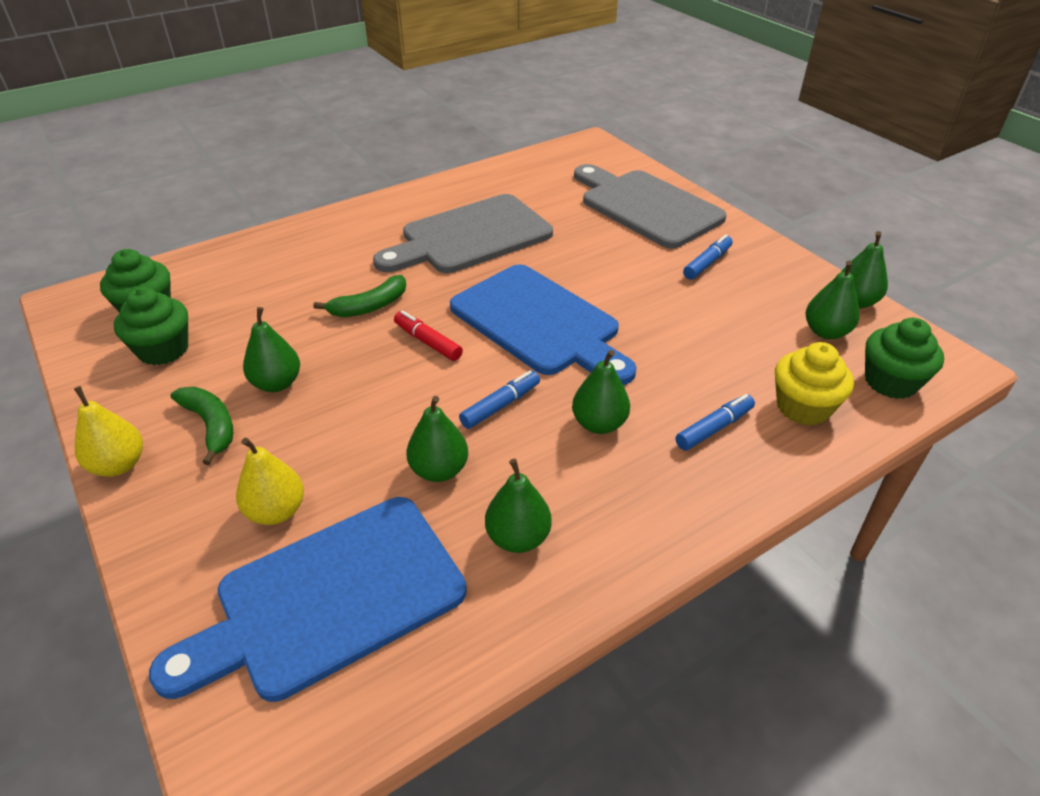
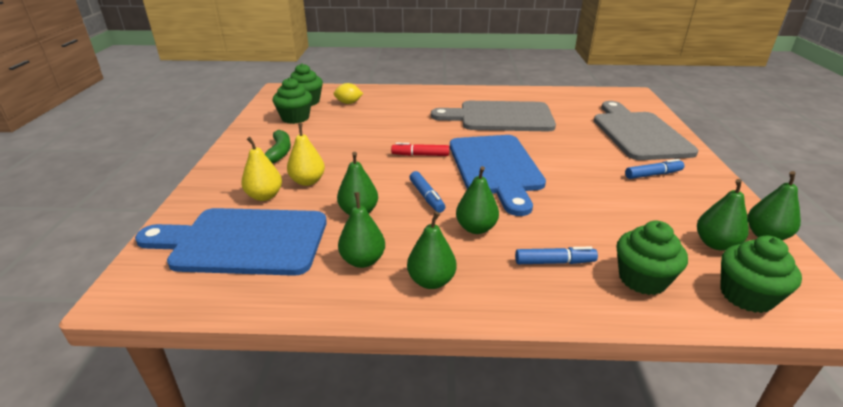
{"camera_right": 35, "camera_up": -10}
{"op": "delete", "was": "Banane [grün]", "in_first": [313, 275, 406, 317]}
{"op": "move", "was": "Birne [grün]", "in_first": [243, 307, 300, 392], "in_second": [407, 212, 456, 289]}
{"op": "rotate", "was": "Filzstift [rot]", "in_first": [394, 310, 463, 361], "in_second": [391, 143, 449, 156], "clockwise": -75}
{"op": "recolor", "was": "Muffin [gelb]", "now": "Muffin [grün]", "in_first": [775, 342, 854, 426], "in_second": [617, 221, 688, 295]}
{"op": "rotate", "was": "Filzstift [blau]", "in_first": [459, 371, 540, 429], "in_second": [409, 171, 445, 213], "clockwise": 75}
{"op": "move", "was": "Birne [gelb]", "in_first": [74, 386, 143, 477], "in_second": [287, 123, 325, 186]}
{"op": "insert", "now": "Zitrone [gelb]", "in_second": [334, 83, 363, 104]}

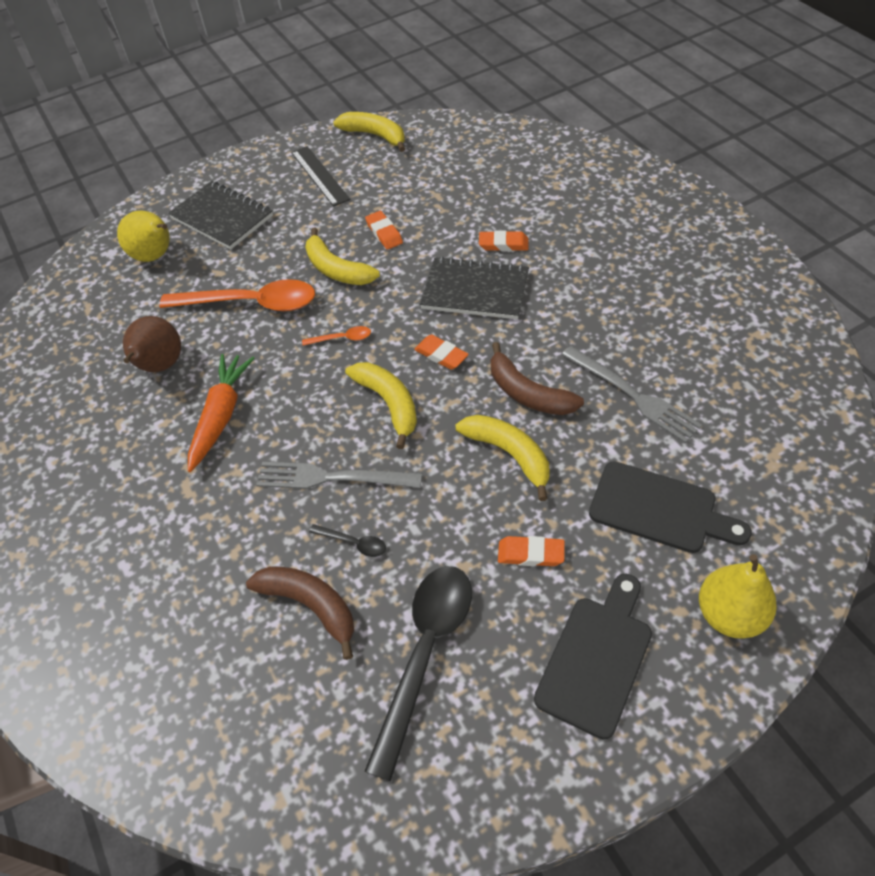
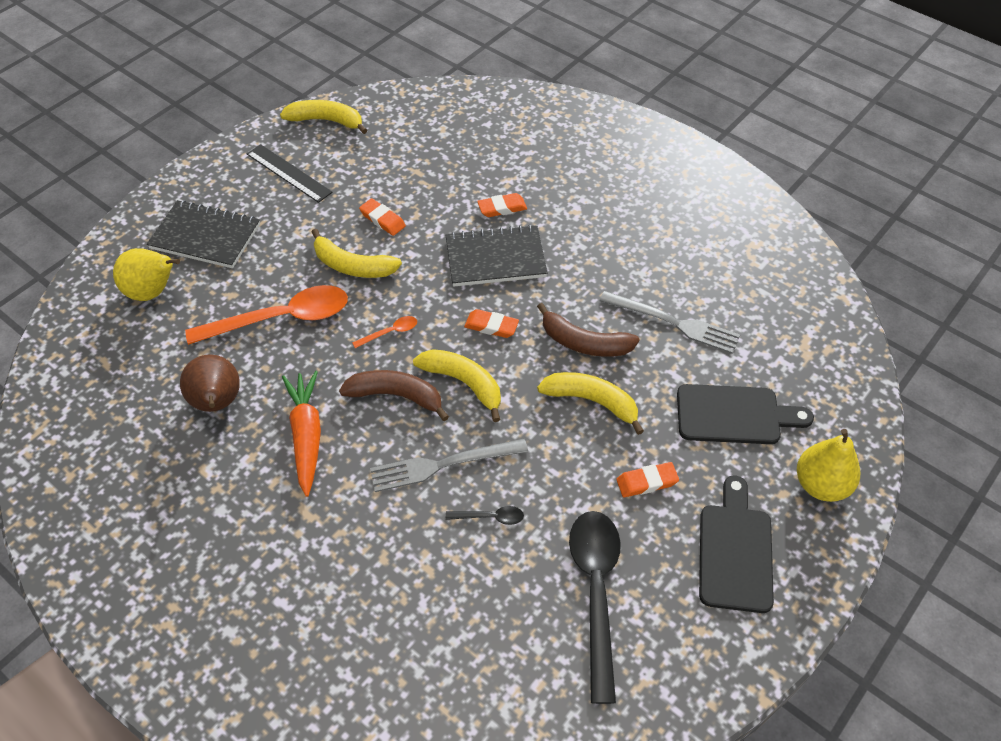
{"camera_right": -25, "camera_up": 0}
{"op": "move", "was": "Banane [braun]", "in_first": [246, 566, 354, 660], "in_second": [339, 370, 449, 421]}

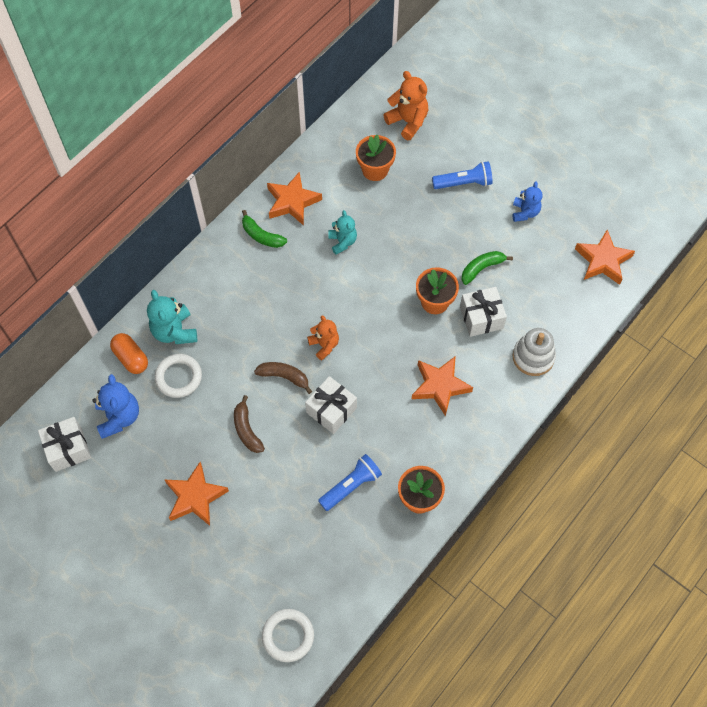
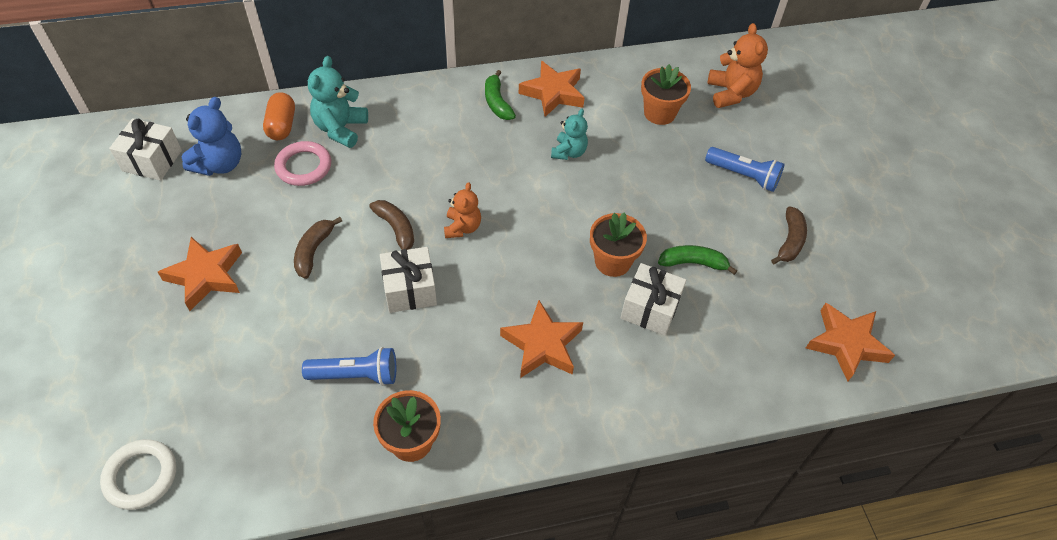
{"camera_right": 35, "camera_up": -10}
{"op": "replace", "was": "Teddybär [blau]", "now": "Banane [braun]", "in_first": [512, 182, 543, 222], "in_second": [771, 206, 807, 265]}
{"op": "delete", "was": "Stapelspielzeug [weiß]", "in_first": [512, 328, 556, 376]}
{"op": "recolor", "was": "Ring [weiß]", "now": "Ring [rosa]", "in_first": [155, 354, 202, 398], "in_second": [274, 141, 331, 186]}

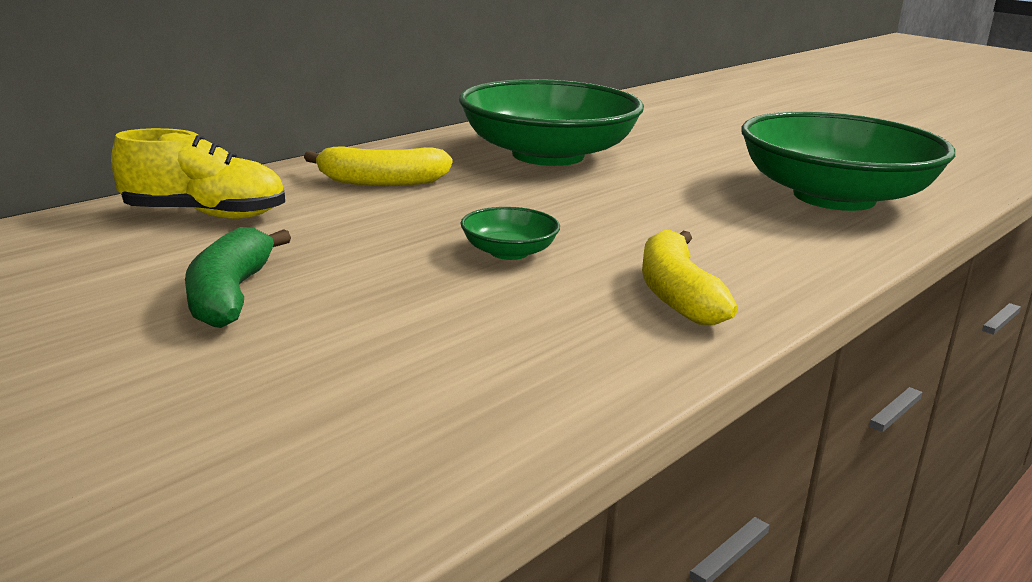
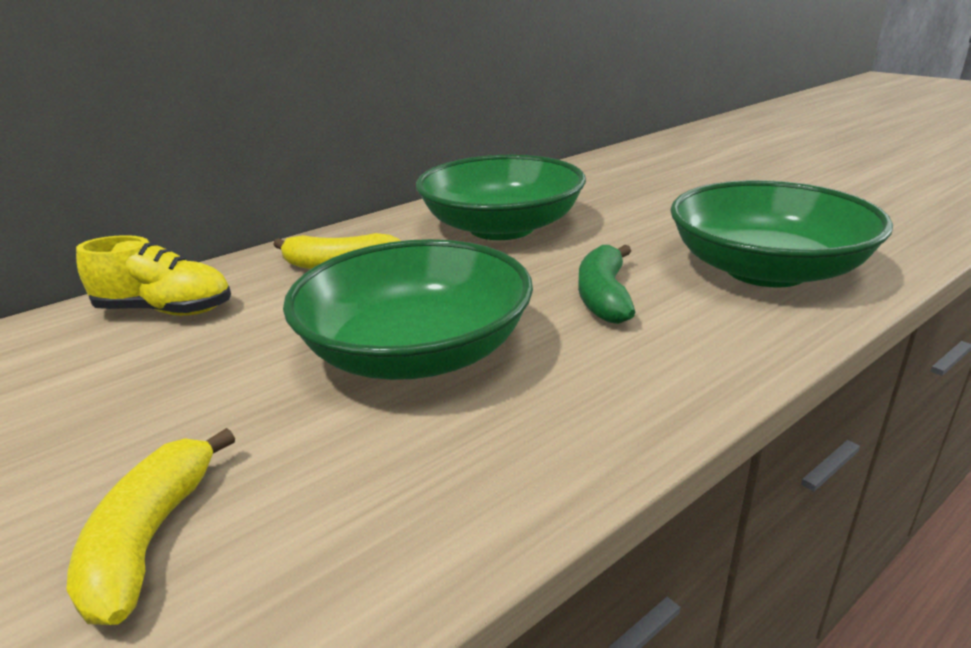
{"camera_right": 10, "camera_up": 5}
{"op": "resize", "was": "Schüssel [grün]", "in_first": [461, 207, 560, 260], "in_second": [283, 239, 533, 380], "ratio": 2.47}
{"op": "move", "was": "Banane [grün]", "in_first": [185, 227, 291, 328], "in_second": [578, 245, 636, 324]}
{"op": "move", "was": "Banane [gelb]", "in_first": [642, 229, 738, 325], "in_second": [66, 428, 235, 625]}

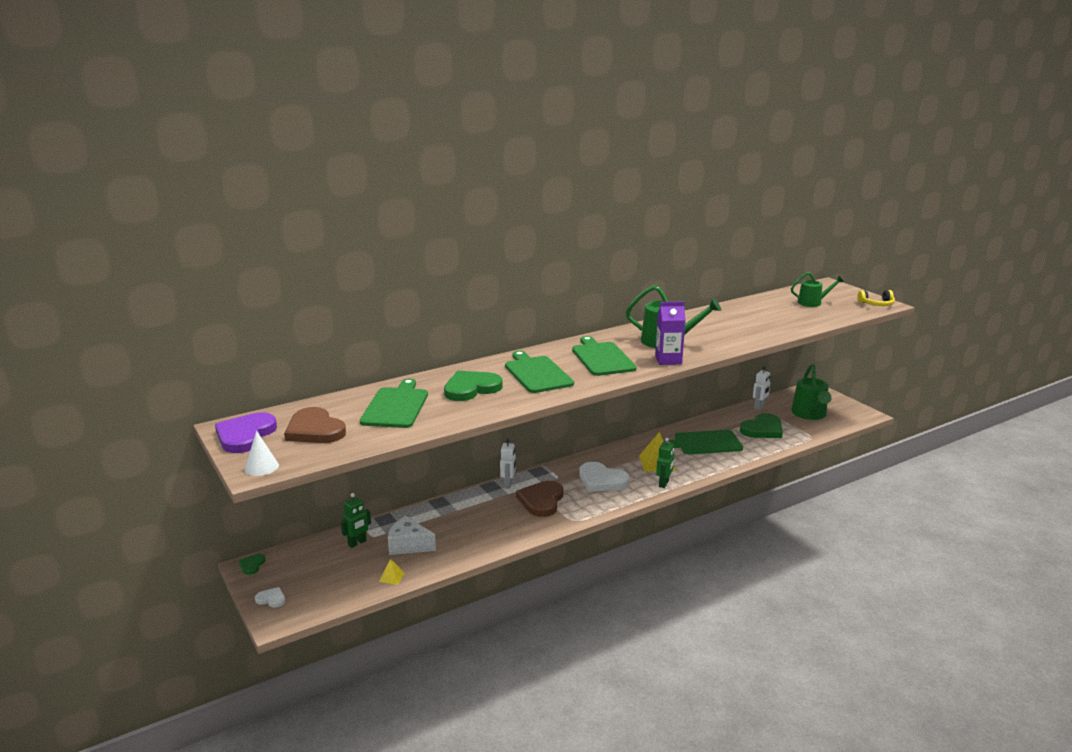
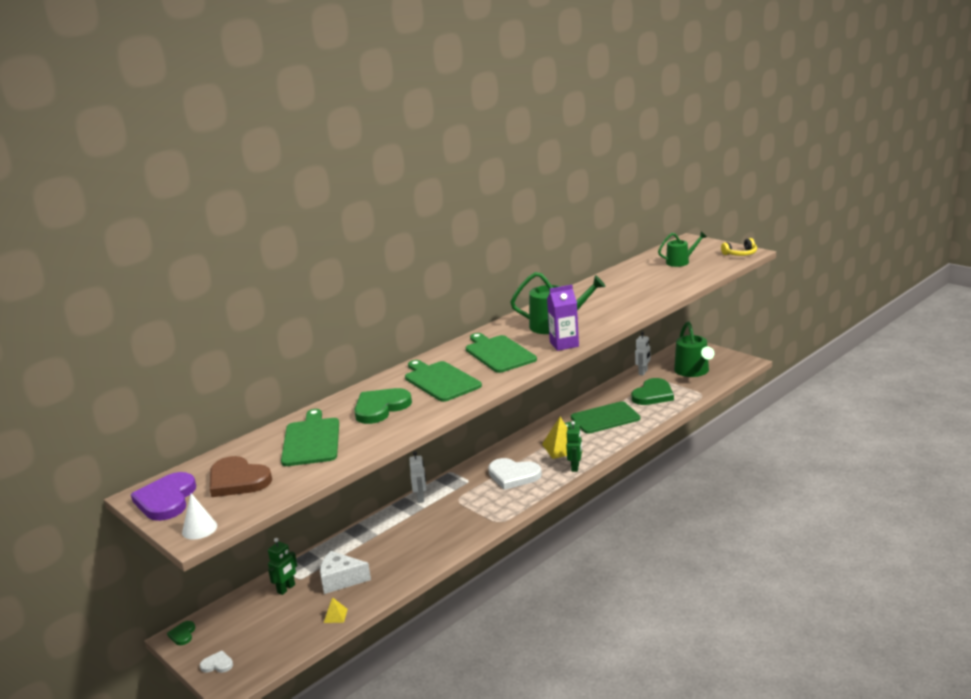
{"camera_right": -10, "camera_up": 0}
{"op": "delete", "was": "Herz [braun]", "in_first": [516, 481, 563, 517]}

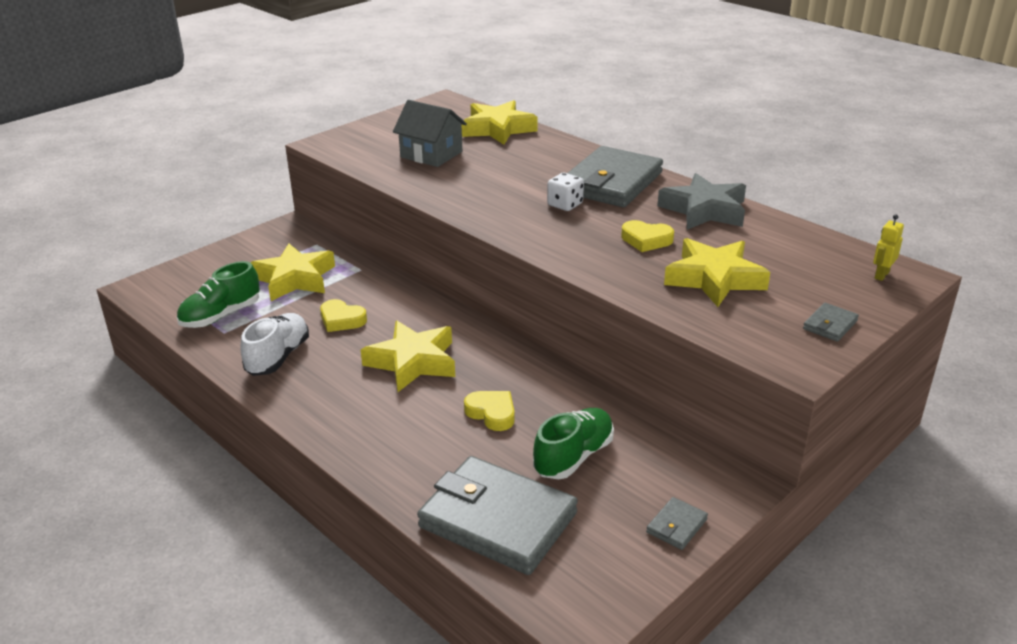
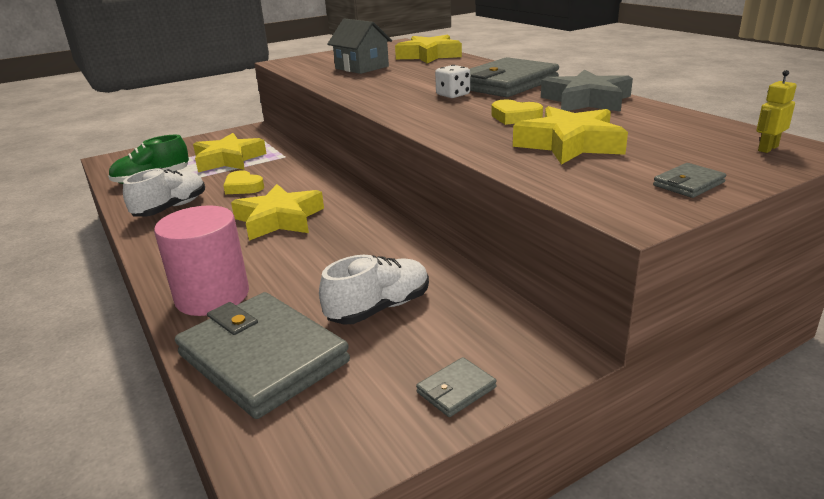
{"camera_right": 15, "camera_up": -5}
{"op": "delete", "was": "Herz [gelb]", "in_first": [464, 391, 515, 431]}
{"op": "recolor", "was": "Schuh [grün]", "now": "Schuh [weiß]", "in_first": [533, 408, 614, 479], "in_second": [319, 255, 429, 325]}
{"op": "insert", "now": "Vollzylinder [rosa]", "in_second": [154, 205, 249, 316]}

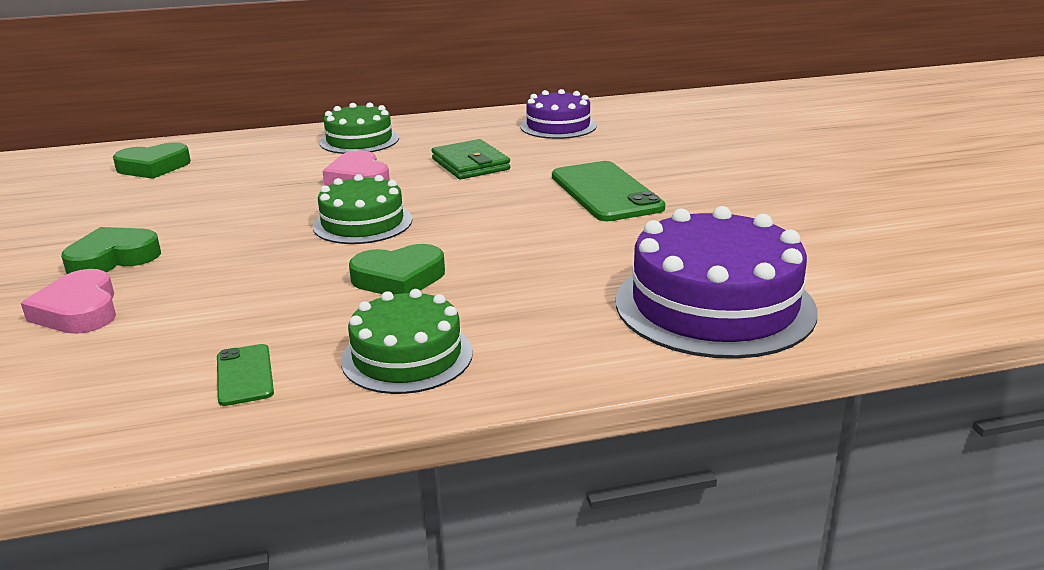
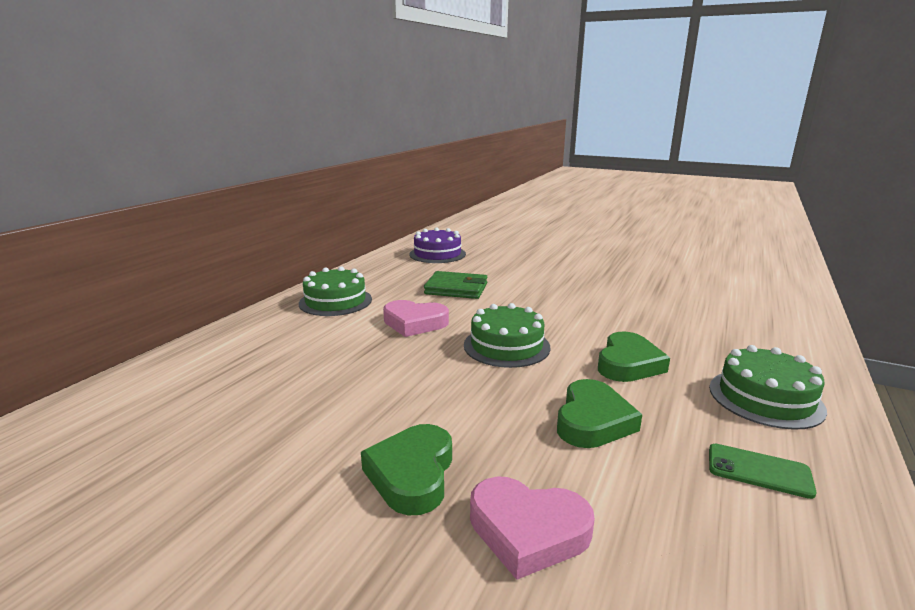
{"camera_right": -50, "camera_up": -5}
{"op": "move", "was": "Herz [grün]", "in_first": [113, 142, 191, 179], "in_second": [557, 379, 642, 448]}
{"op": "delete", "was": "Handy [grün]", "in_first": [552, 161, 665, 221]}
{"op": "delete", "was": "Kuchen [lila]", "in_first": [616, 206, 818, 359]}

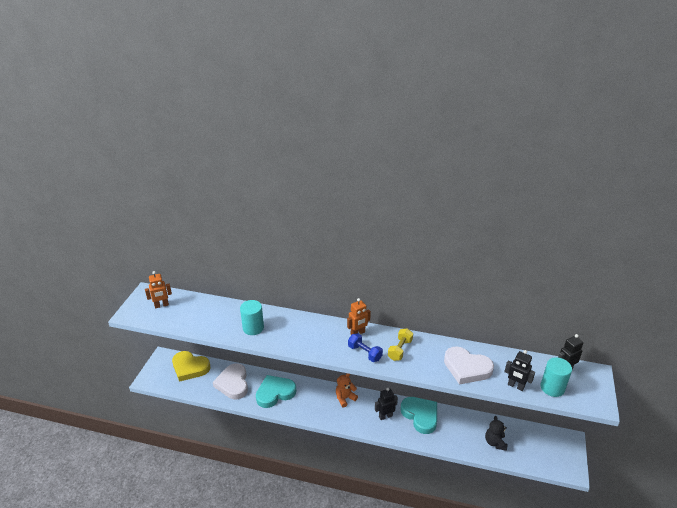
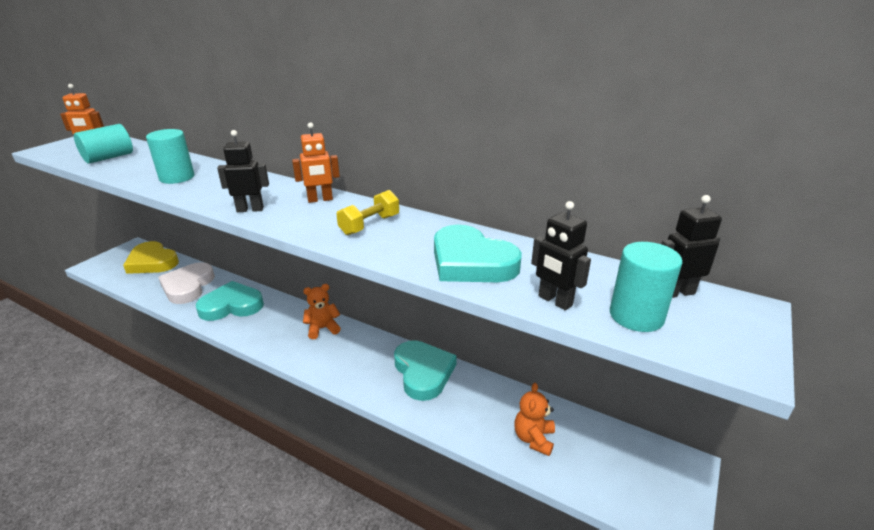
{"camera_right": 15, "camera_up": -5}
{"op": "delete", "was": "Hantel [blau]", "in_first": [348, 333, 383, 362]}
{"op": "recolor", "was": "Herz [weiß]", "now": "Herz [türkis]", "in_first": [444, 346, 494, 384], "in_second": [434, 225, 522, 282]}
{"op": "move", "was": "Roboter [schwarz]", "in_first": [375, 388, 398, 420], "in_second": [217, 130, 269, 212]}
{"op": "recolor", "was": "Teddybär [schwarz]", "now": "Teddybär [orange]", "in_first": [485, 416, 508, 451], "in_second": [515, 383, 555, 456]}
{"op": "insert", "now": "Vollzylinder [türkis]", "in_second": [74, 124, 133, 164]}

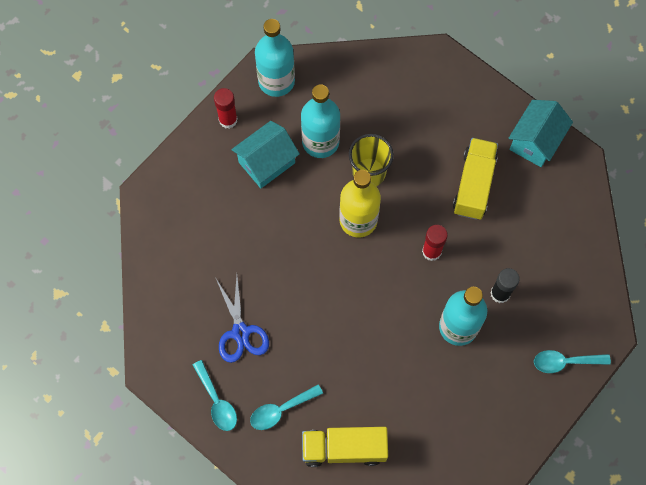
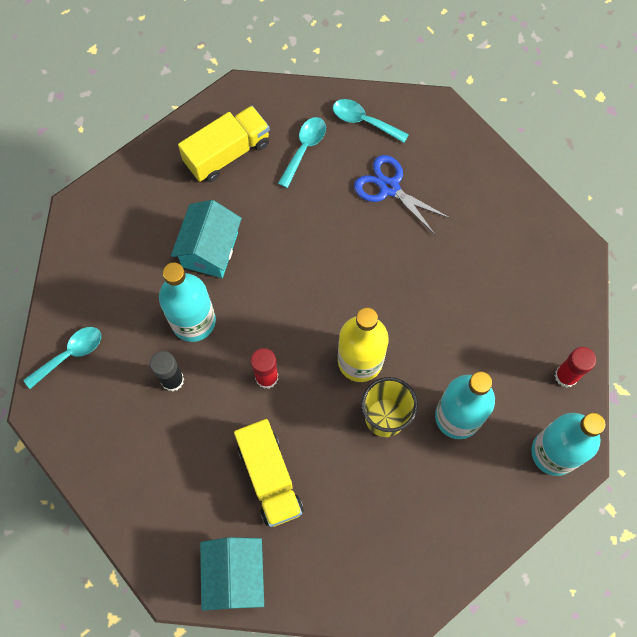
{"camera_right": 145, "camera_up": 0}
{"op": "move", "was": "Haus [türkis]", "in_first": [232, 121, 300, 188], "in_second": [171, 200, 242, 278]}

